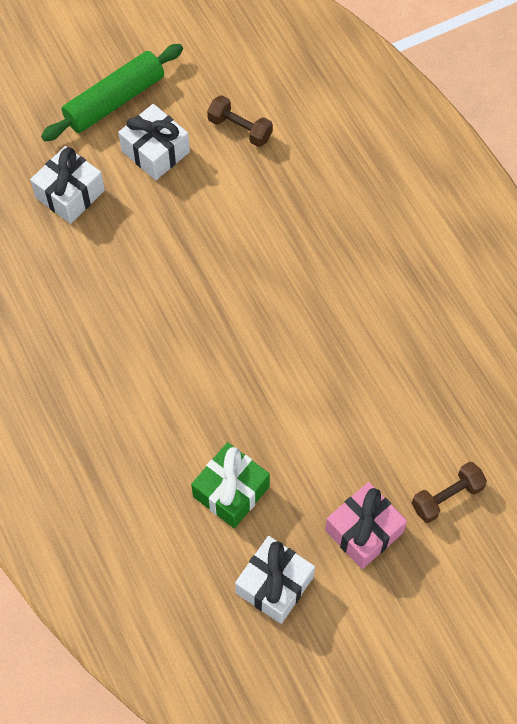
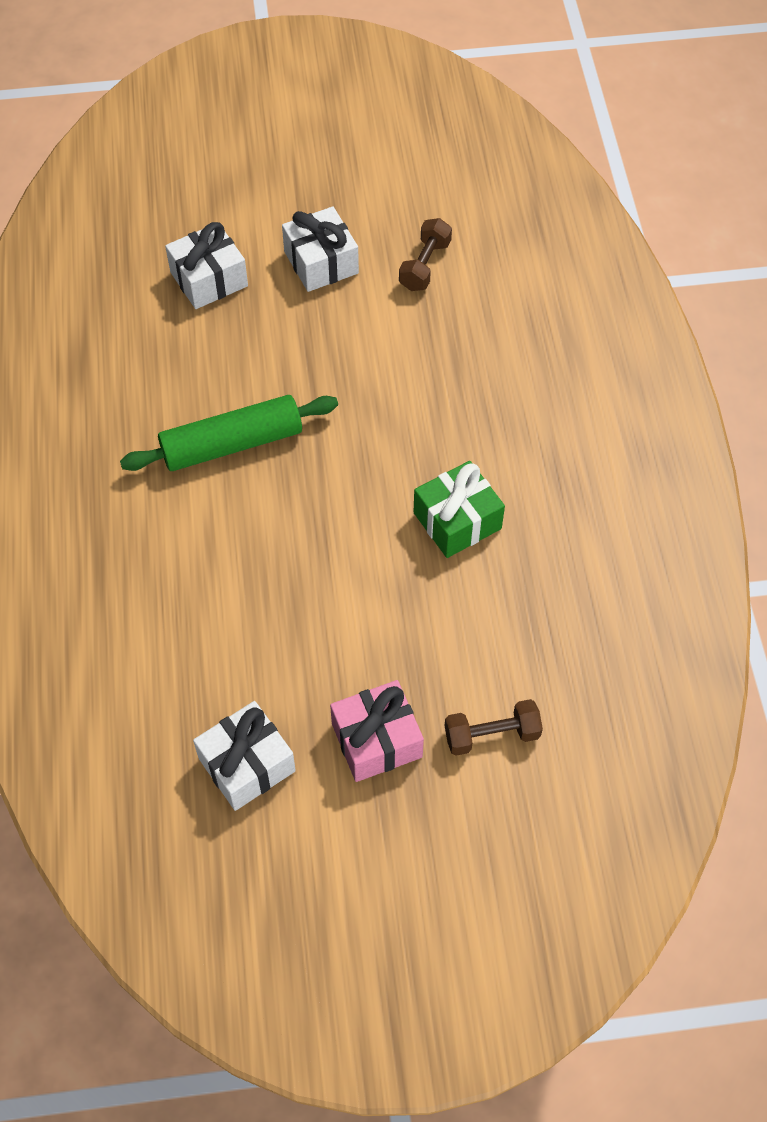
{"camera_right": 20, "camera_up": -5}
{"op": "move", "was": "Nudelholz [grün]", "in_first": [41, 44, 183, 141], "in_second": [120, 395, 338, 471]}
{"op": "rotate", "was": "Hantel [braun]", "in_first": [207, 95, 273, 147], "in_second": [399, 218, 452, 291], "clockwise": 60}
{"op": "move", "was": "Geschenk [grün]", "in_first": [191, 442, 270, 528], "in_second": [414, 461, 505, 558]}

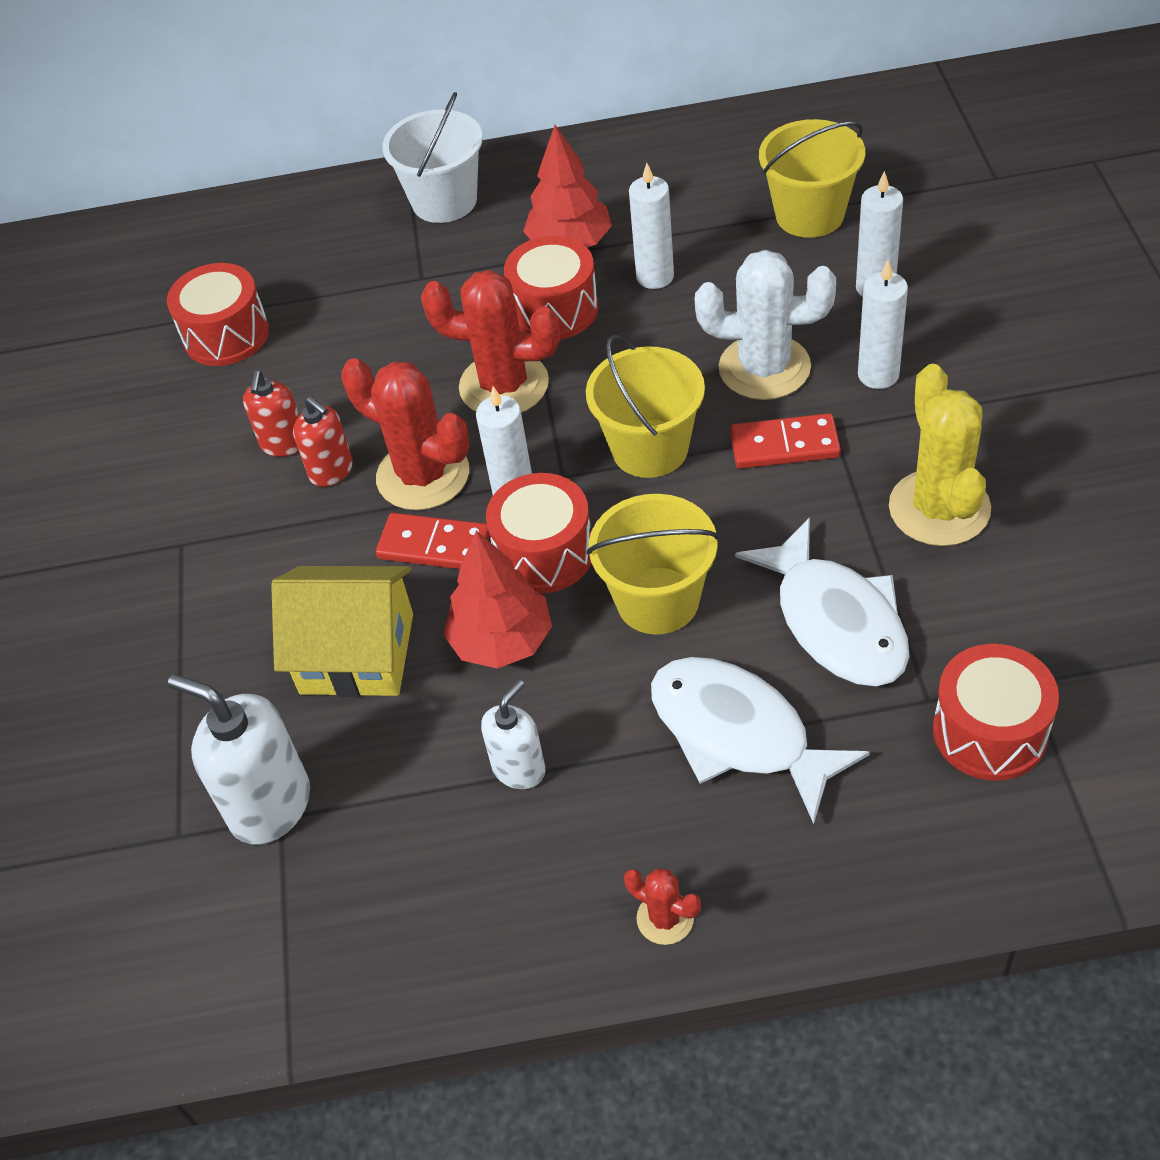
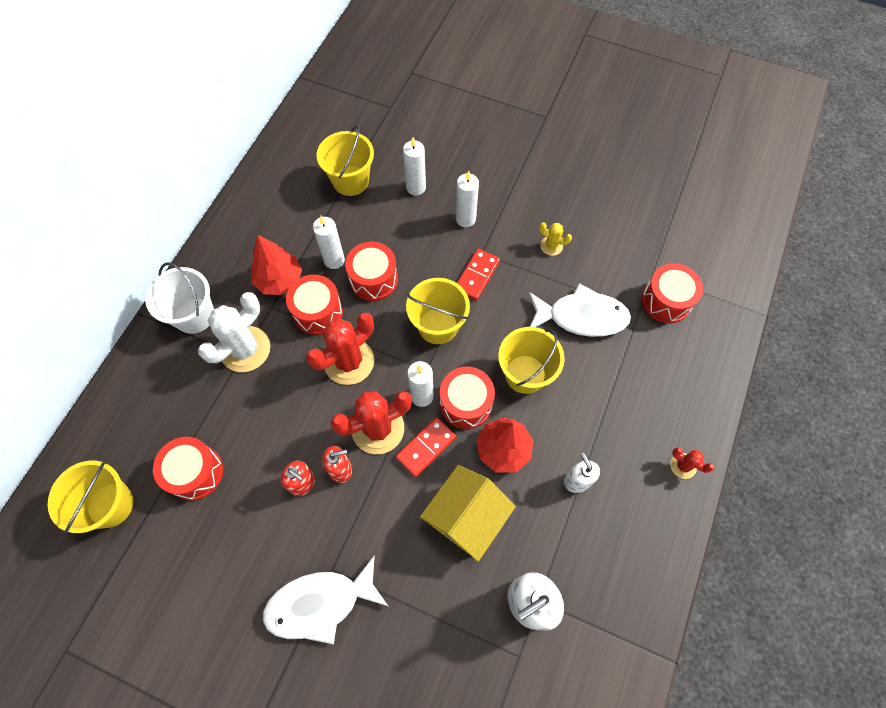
{"camera_right": -65, "camera_up": 15}
{"op": "move", "was": "Kaktus [weiß]", "in_first": [695, 250, 836, 400], "in_second": [198, 292, 270, 372]}
{"op": "resize", "was": "Kaktus [gelb]", "in_first": [889, 364, 991, 546], "in_second": [539, 222, 572, 256], "ratio": 0.49}
{"op": "move", "was": "Fisch [weiß]", "in_first": [651, 657, 870, 824], "in_second": [263, 555, 388, 644]}
{"op": "rotate", "was": "Kaktus [rot]", "in_first": [624, 868, 701, 945], "in_second": [670, 447, 714, 479], "clockwise": 60}
{"op": "insert", "now": "Trommel [rot]", "in_second": [345, 241, 398, 301]}
{"op": "insert", "now": "Eimer [gelb]", "in_second": [48, 460, 133, 533]}

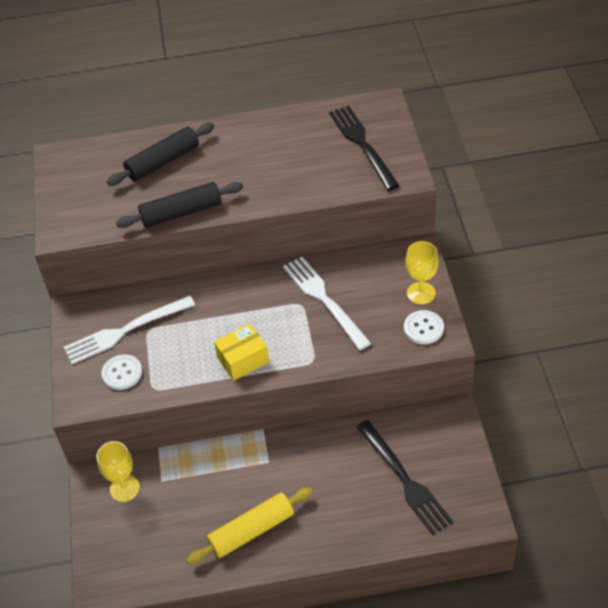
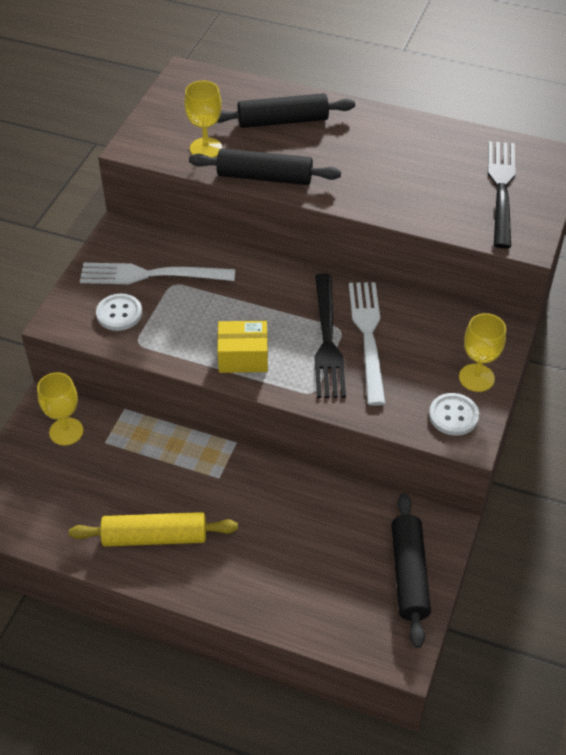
{"camera_right": 25, "camera_up": 0}
{"op": "move", "was": "Gabel [schwarz]", "in_first": [356, 420, 453, 535], "in_second": [314, 274, 346, 398]}
{"op": "insert", "now": "Kelch [gelb]", "in_second": [184, 81, 222, 158]}
{"op": "insert", "now": "Nudelholz [schwarz]", "in_second": [391, 493, 431, 648]}

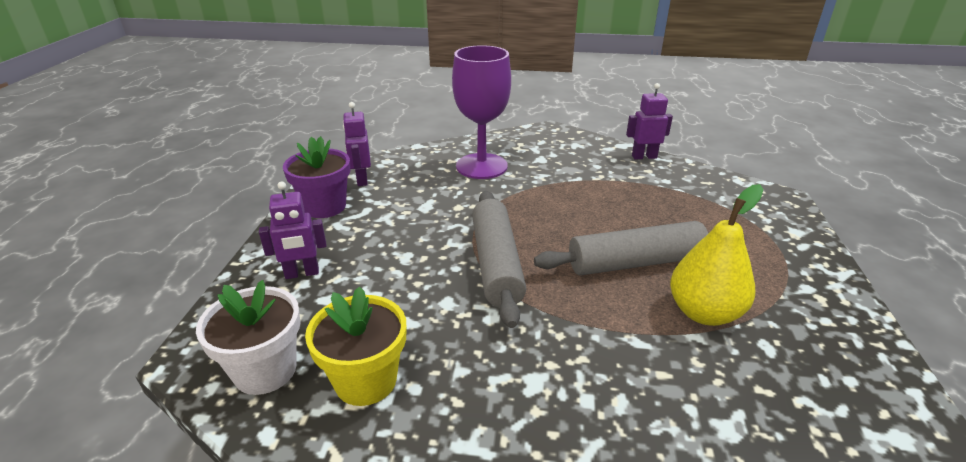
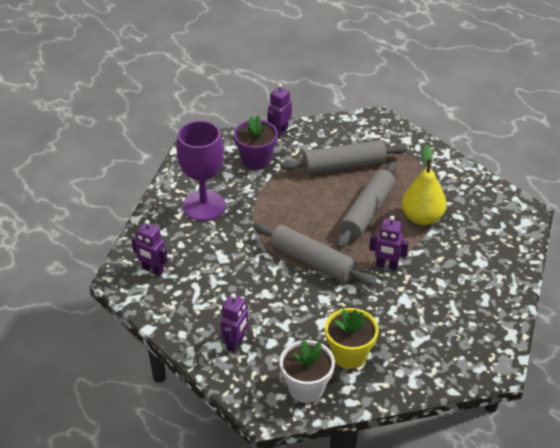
{"camera_right": -50, "camera_up": 10}
{"op": "move", "was": "Blumentopf [lila]", "in_first": [283, 136, 350, 218], "in_second": [234, 115, 278, 170]}
{"op": "insert", "now": "Nudelholz [grau]", "in_second": [281, 140, 408, 174]}
{"op": "insert", "now": "Roboter [lila]", "in_second": [369, 216, 409, 270]}

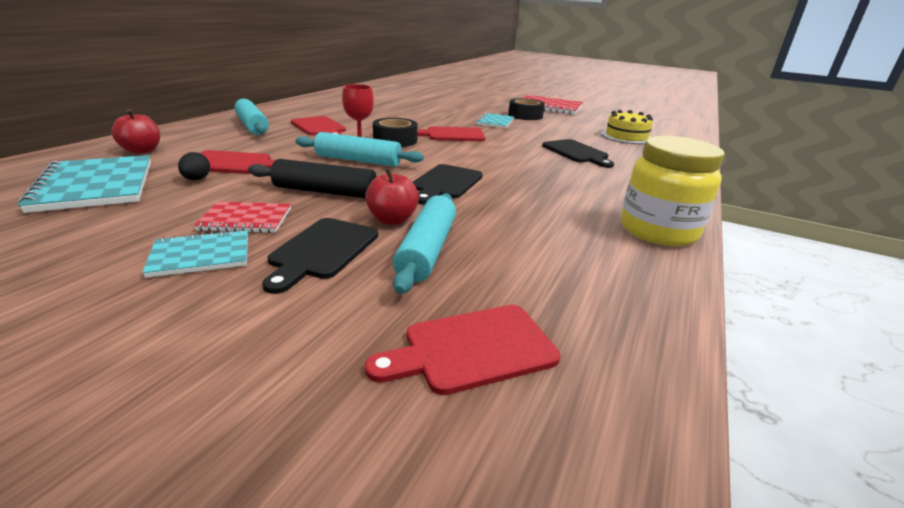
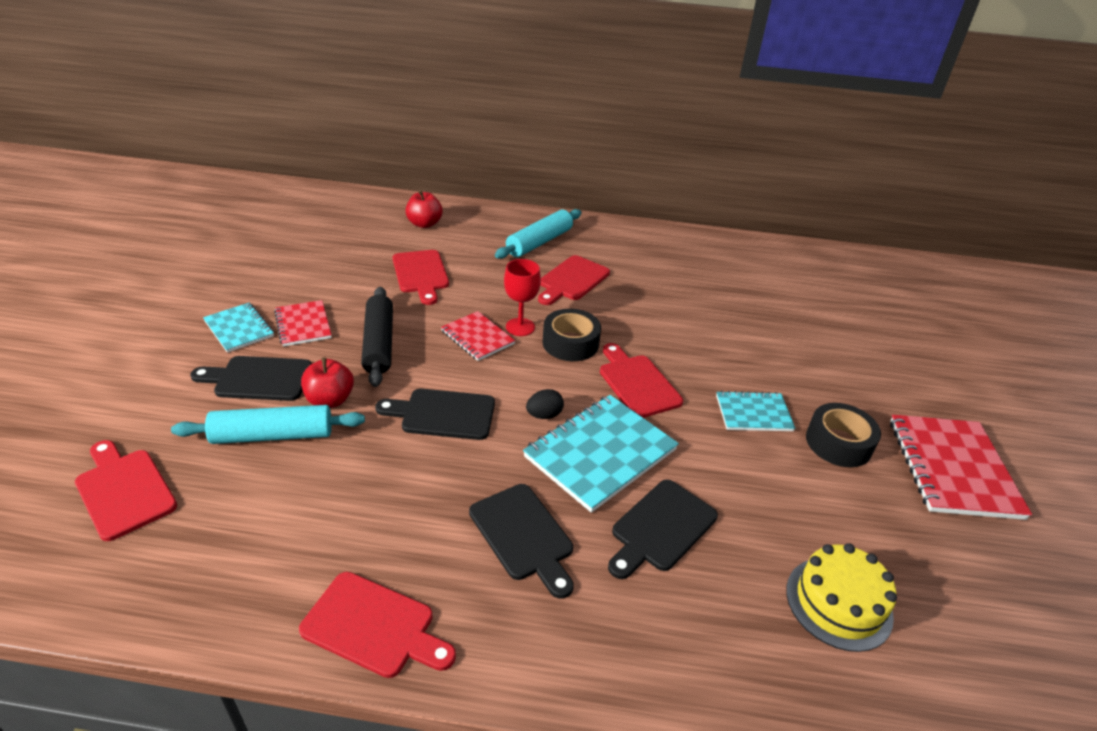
{"camera_right": 70, "camera_up": 10}
{"op": "replace", "was": "Nudelholz [türkis]", "now": "Notizbuch [rot]", "in_first": [295, 132, 424, 167], "in_second": [441, 311, 515, 361]}
{"op": "replace", "was": "Einmachglas [gelb]", "now": "Schneidebrett [rot]", "in_first": [621, 136, 725, 246], "in_second": [299, 572, 456, 678]}
{"op": "move", "was": "Ei [schwarz]", "in_first": [178, 152, 210, 180], "in_second": [526, 389, 564, 419]}
{"op": "move", "was": "Notizbuch [türkis]", "in_first": [18, 155, 151, 213], "in_second": [523, 395, 679, 513]}
{"op": "insert", "now": "Schneidebrett [schwarz]", "in_second": [469, 484, 574, 599]}

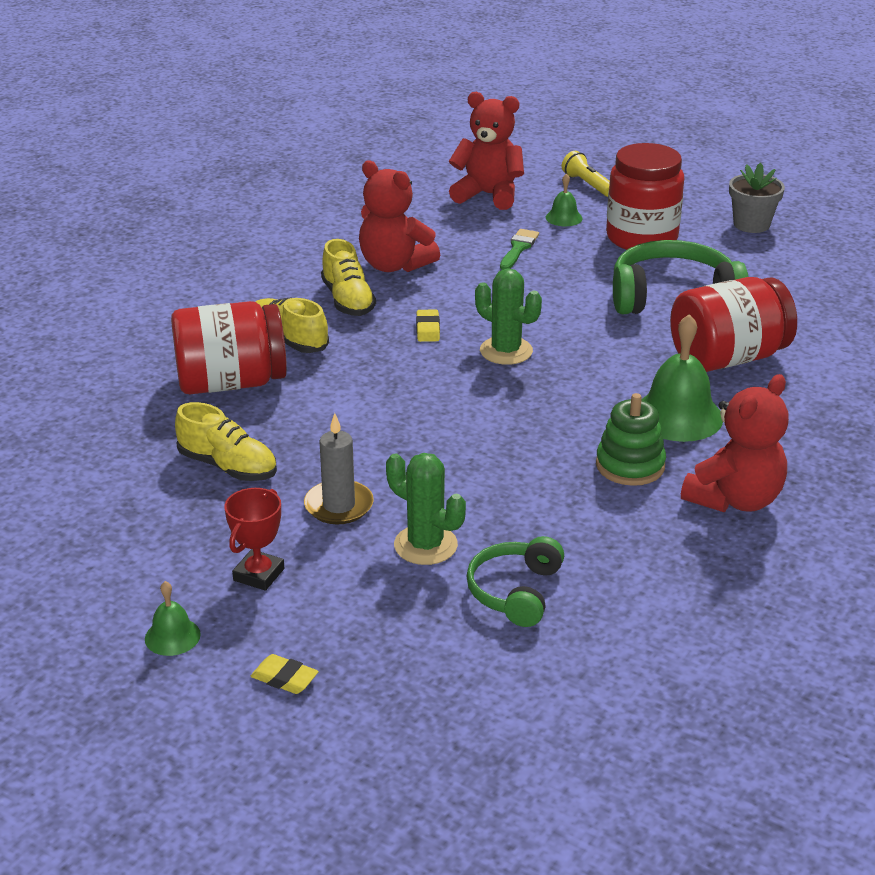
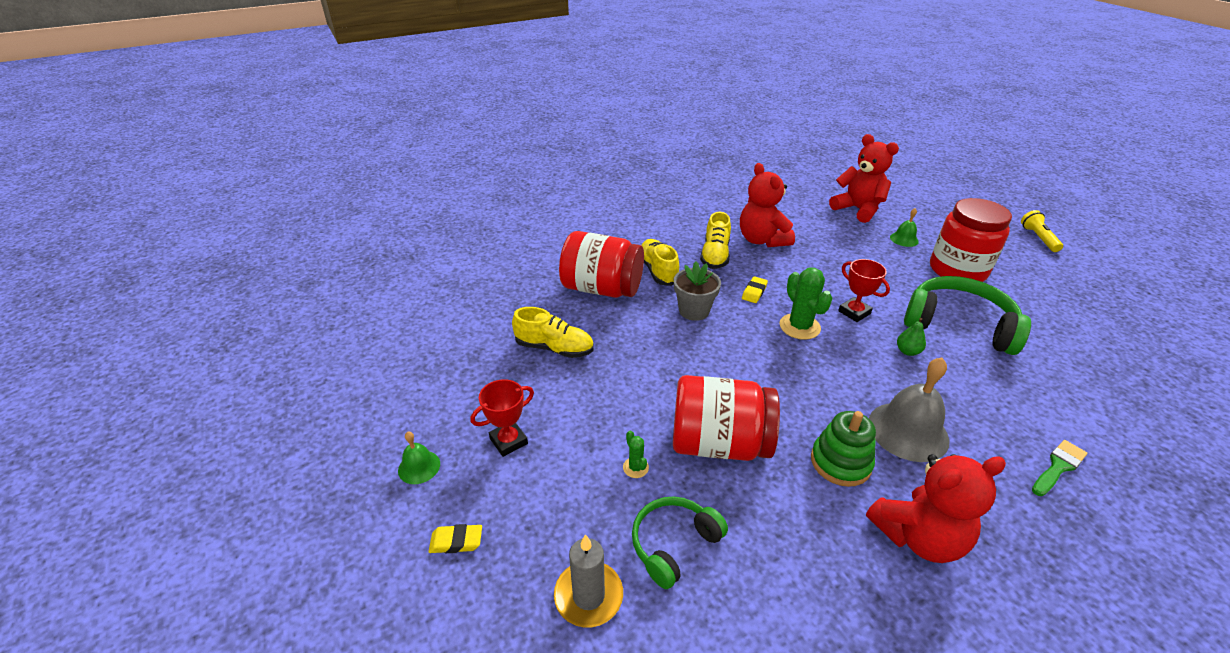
{"camera_right": 30, "camera_up": 5}
{"op": "move", "was": "Taschenlampe [gelb]", "in_first": [562, 151, 610, 197], "in_second": [1021, 210, 1063, 252]}
{"op": "move", "was": "Blumentopf [grau]", "in_first": [729, 163, 785, 233], "in_second": [674, 262, 721, 321]}
{"op": "move", "was": "Pinsel [grün]", "in_first": [500, 229, 539, 270], "in_second": [1032, 440, 1087, 496]}
{"op": "move", "was": "Einmachglas [rot]", "in_first": [670, 277, 797, 372], "in_second": [673, 375, 780, 461]}
{"op": "recolor", "was": "Glocke [grün]", "now": "Glocke [grau]", "in_first": [642, 314, 723, 442], "in_second": [869, 358, 950, 462]}
{"op": "rotate", "was": "Schuh [gelb]", "in_first": [175, 402, 277, 481], "in_second": [512, 307, 594, 358], "clockwise": -45}
{"op": "move", "was": "Kerze [grau]", "in_first": [304, 413, 374, 524], "in_second": [554, 534, 623, 627]}
{"op": "resize", "was": "Kaktus [grün]", "in_first": [386, 453, 466, 565], "in_second": [623, 431, 649, 478], "ratio": 0.51}
{"op": "rotate", "was": "Radiergummi [gelb]", "in_first": [251, 654, 319, 694], "in_second": [429, 524, 482, 553], "clockwise": -60}
{"op": "insert", "now": "Pokal [rot]", "in_second": [838, 259, 890, 322]}
{"op": "insert", "now": "Birne [grün]", "in_second": [897, 318, 926, 356]}

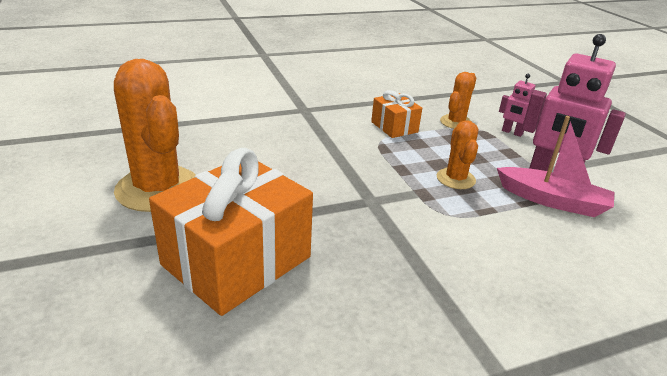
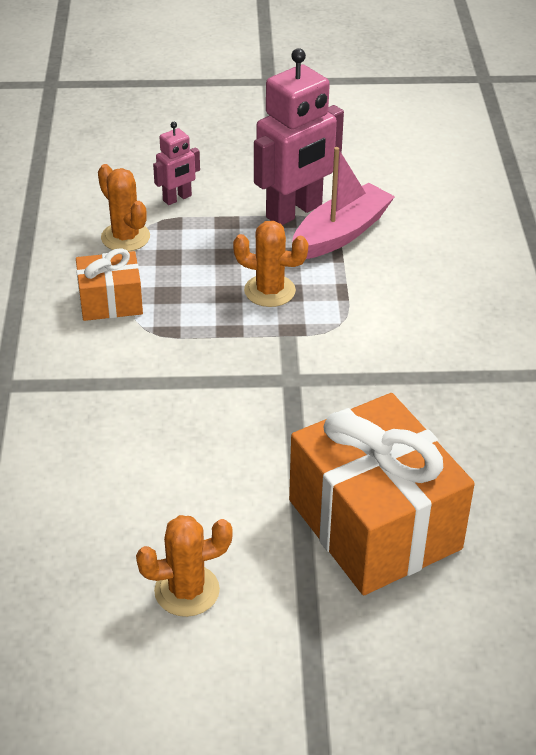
{"camera_right": -70, "camera_up": 10}
{"op": "resize", "was": "Kaktus [orange]", "in_first": [114, 59, 196, 212], "in_second": [136, 515, 233, 617], "ratio": 0.52}

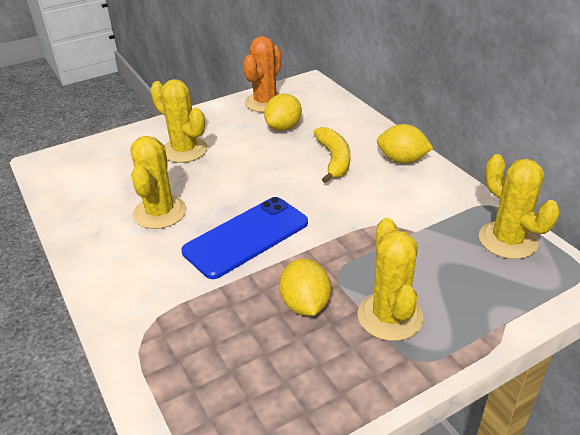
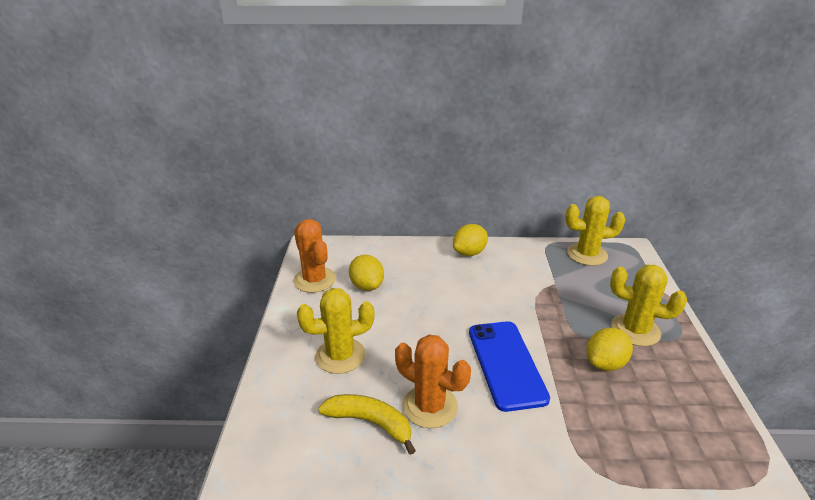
{"camera_right": -60, "camera_up": -5}
{"op": "move", "was": "Banane [gelb]", "in_first": [313, 127, 350, 183], "in_second": [318, 394, 416, 455]}
{"op": "recolor", "was": "Kaktus [gelb]", "now": "Kaktus [orange]", "in_first": [130, 136, 186, 229], "in_second": [395, 334, 471, 428]}
{"op": "rotate", "was": "Zitrone [gelb]", "in_first": [279, 259, 331, 316], "in_second": [587, 328, 633, 371], "clockwise": -60}

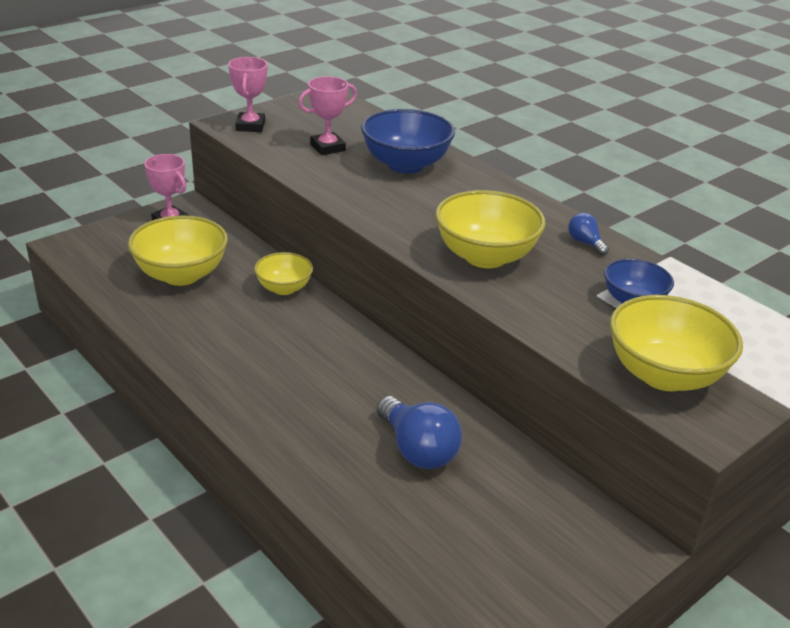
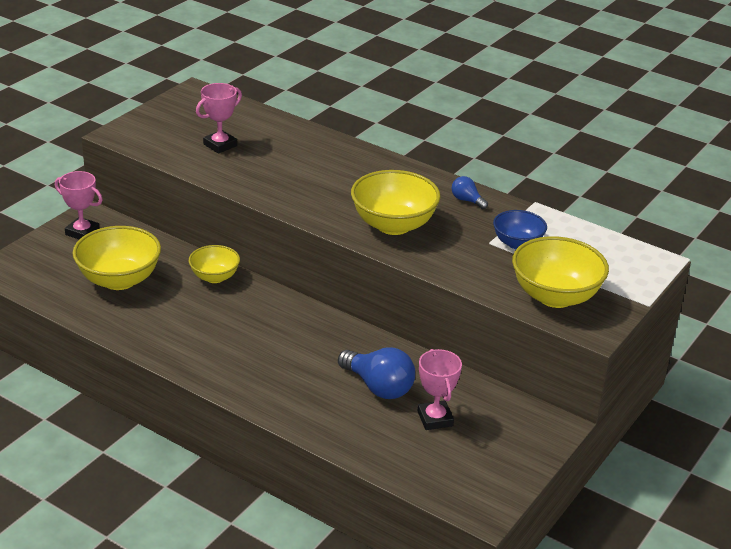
{"camera_right": -15, "camera_up": 0}
{"op": "move", "was": "Pokal [rosa]", "in_first": [228, 57, 268, 132], "in_second": [418, 349, 462, 430]}
{"op": "delete", "was": "Schüssel [blau]", "in_first": [361, 109, 455, 173]}

